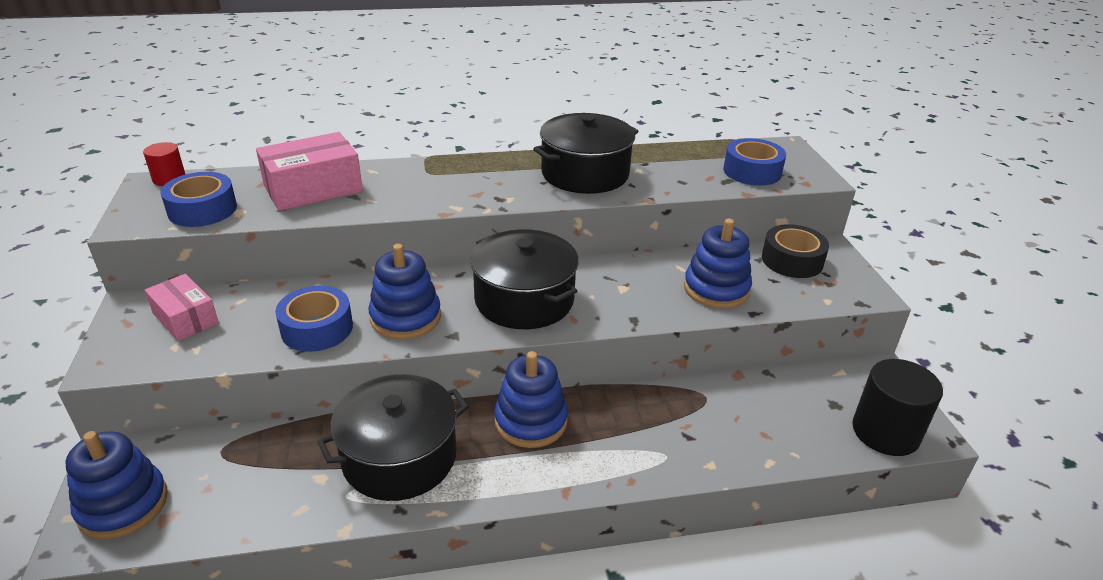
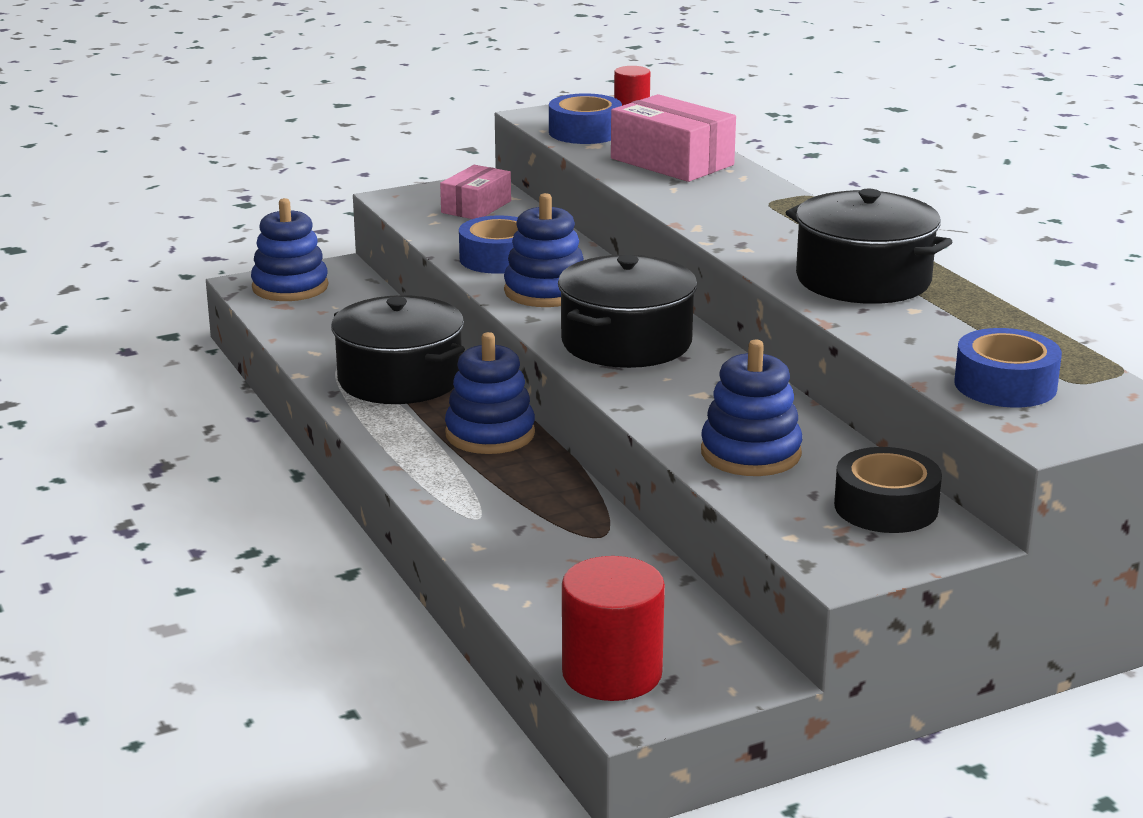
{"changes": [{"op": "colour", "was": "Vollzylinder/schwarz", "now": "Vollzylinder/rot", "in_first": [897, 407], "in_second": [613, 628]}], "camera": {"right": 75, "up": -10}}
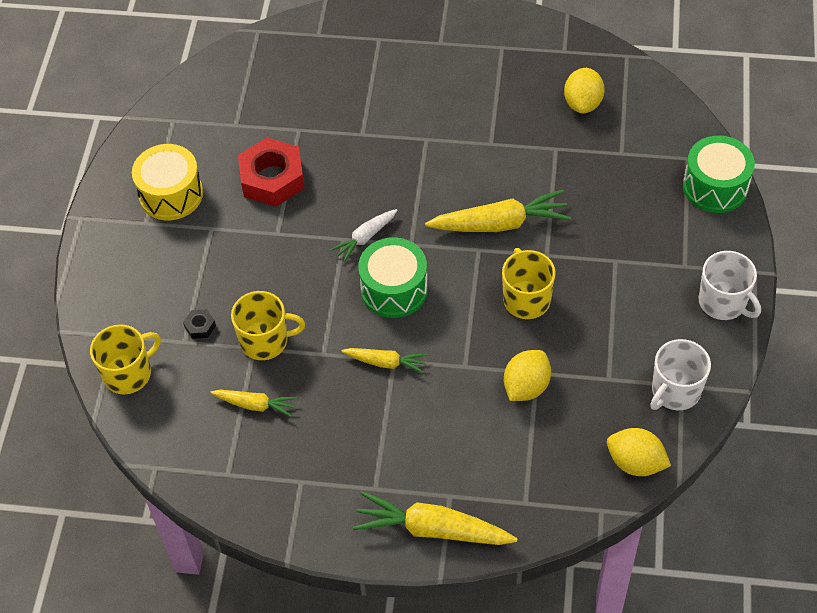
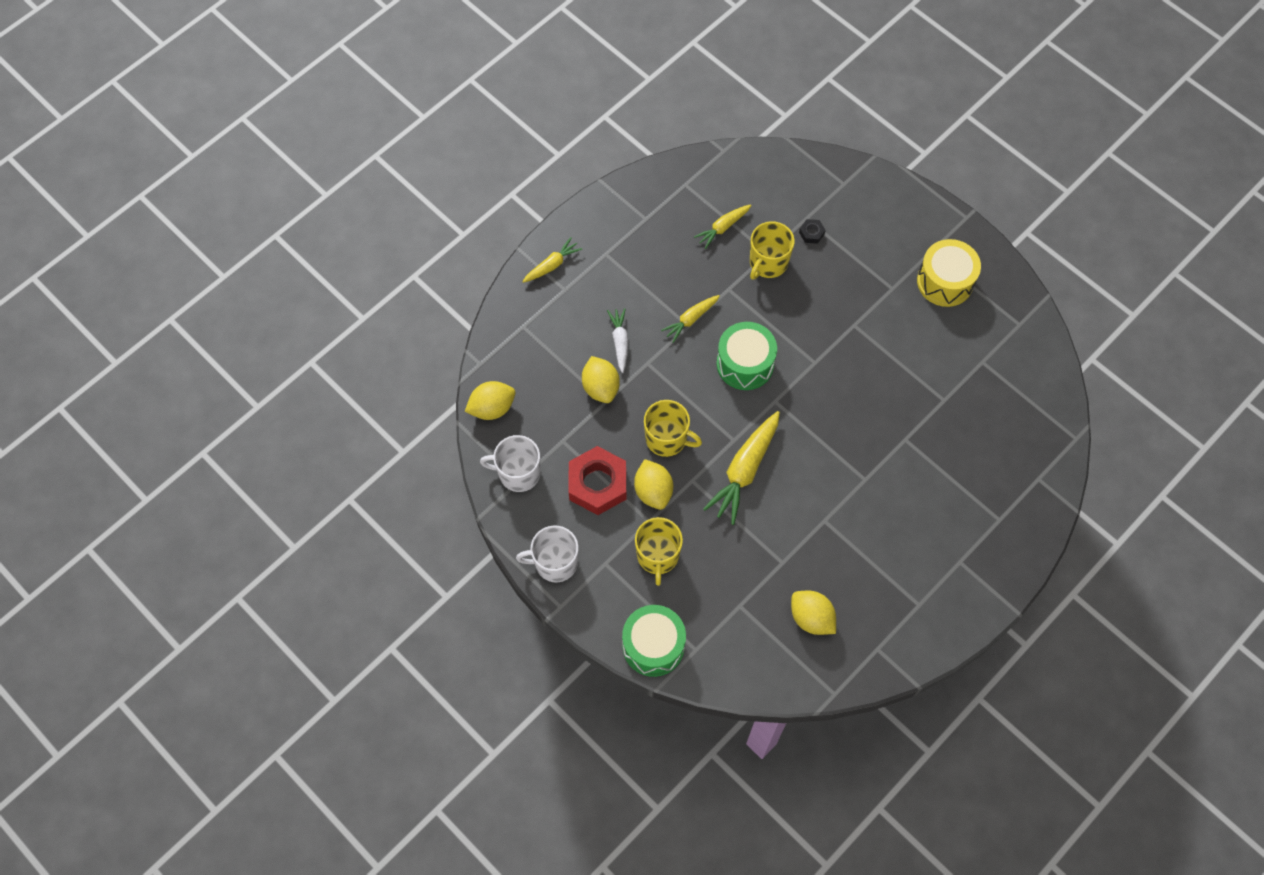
{"changes": [{"op": "spun", "was": "Tasse/weiß", "in_first": [680, 374], "in_second": [510, 463], "clockwise": -75}, {"op": "size", "was": "Karotte/gelb", "in_first": [435, 518], "in_second": [552, 260], "ratio": 0.57}, {"op": "relocated", "was": "Sechskantmutter/rot", "in_first": [271, 172], "in_second": [597, 480]}, {"op": "relocated", "was": "Karotte/weiß", "in_first": [363, 236], "in_second": [617, 340]}, {"op": "appeared", "now": "Zitrone/gelb", "in_second": [653, 484]}, {"op": "relocated", "was": "Tasse/gelb", "in_first": [125, 359], "in_second": [659, 551]}], "camera": {"right": 125, "up": 10}}
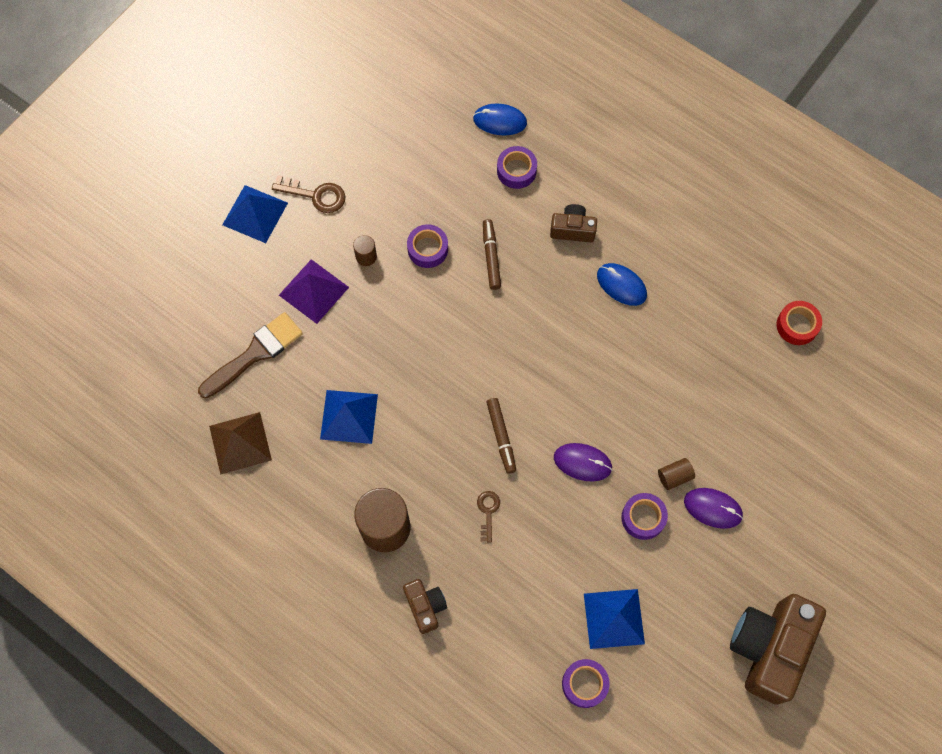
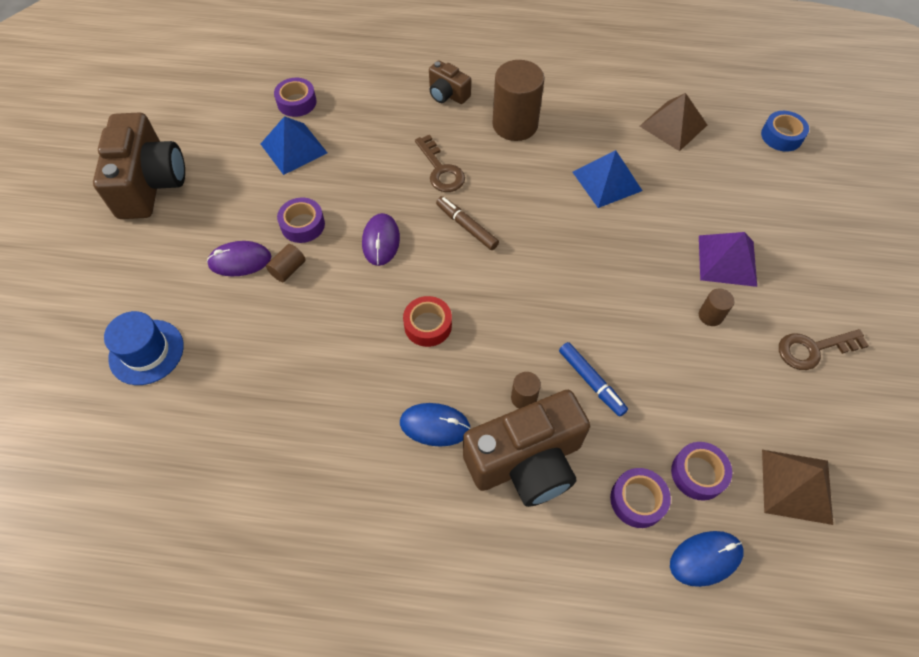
{"changes": [{"op": "appeared", "now": "Hut/blau", "in_second": [144, 348]}, {"op": "spun", "was": "Computermaus/lila", "in_first": [583, 462], "in_second": [381, 239], "clockwise": -75}, {"op": "relocated", "was": "Klebeband/rot", "in_first": [799, 323], "in_second": [427, 321]}, {"op": "size", "was": "Schlüssel/braun", "in_first": [488, 517], "in_second": [440, 163], "ratio": 1.57}, {"op": "size", "was": "Kamera/braun", "in_first": [573, 223], "in_second": [526, 448], "ratio": 1.99}, {"op": "appeared", "now": "Vollzylinder/braun", "in_second": [526, 390]}, {"op": "colour", "was": "Filzstift/braun", "now": "Filzstift/blau", "in_first": [492, 254], "in_second": [593, 379]}, {"op": "relocated", "was": "Klebeband/lila", "in_first": [427, 246], "in_second": [701, 471]}, {"op": "appeared", "now": "Klebeband/blau", "in_second": [785, 131]}, {"op": "appeared", "now": "Pyramide/braun", "in_second": [797, 487]}, {"op": "missing", "was": "Pinsel/braun", "in_first": [250, 355]}, {"op": "missing", "was": "Pyramide/blau", "in_first": [255, 214]}], "camera": {"right": 150, "up": -10}}
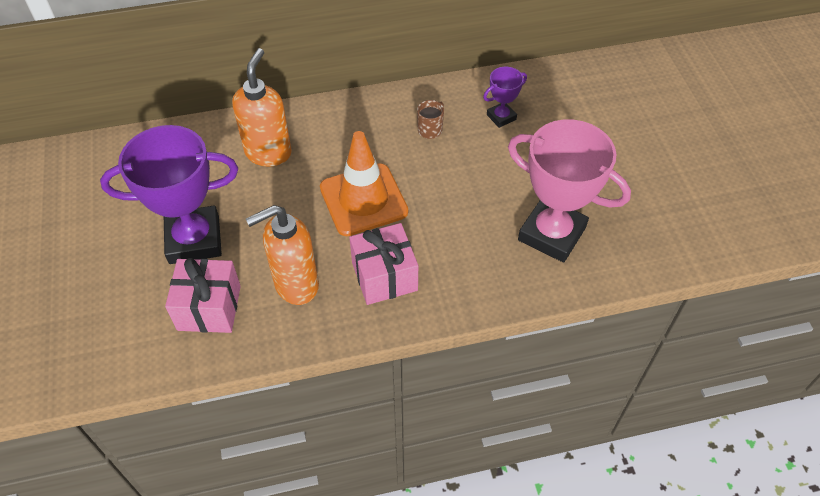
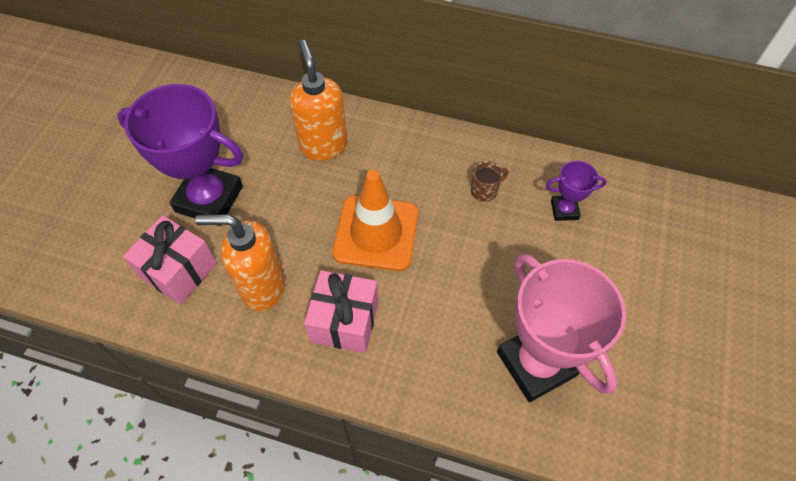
{"changes": [{"op": "spun", "was": "Seifenspender/orange", "in_first": [262, 107], "in_second": [318, 100], "clockwise": -60}], "camera": {"right": 30, "up": 5}}
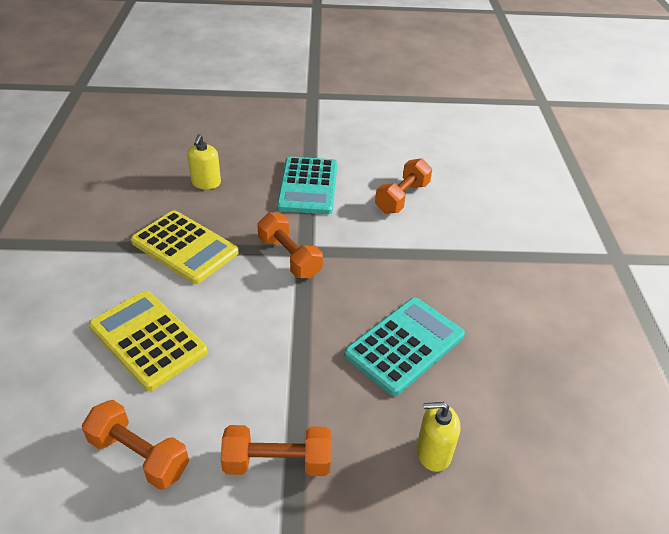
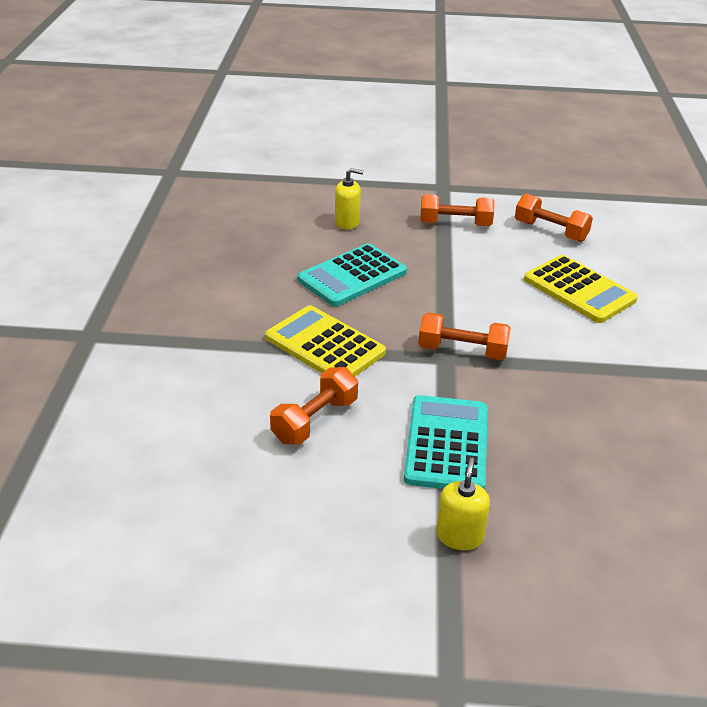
{"changes": [{"op": "relocated", "was": "Taschenrechner/gelb", "in_first": [185, 247], "in_second": [325, 341]}, {"op": "spun", "was": "Hantel/orange", "in_first": [290, 245], "in_second": [464, 336], "clockwise": -45}, {"op": "relocated", "was": "Seifenspender/gelb", "in_first": [204, 161], "in_second": [463, 504]}], "camera": {"right": -175, "up": -5}}
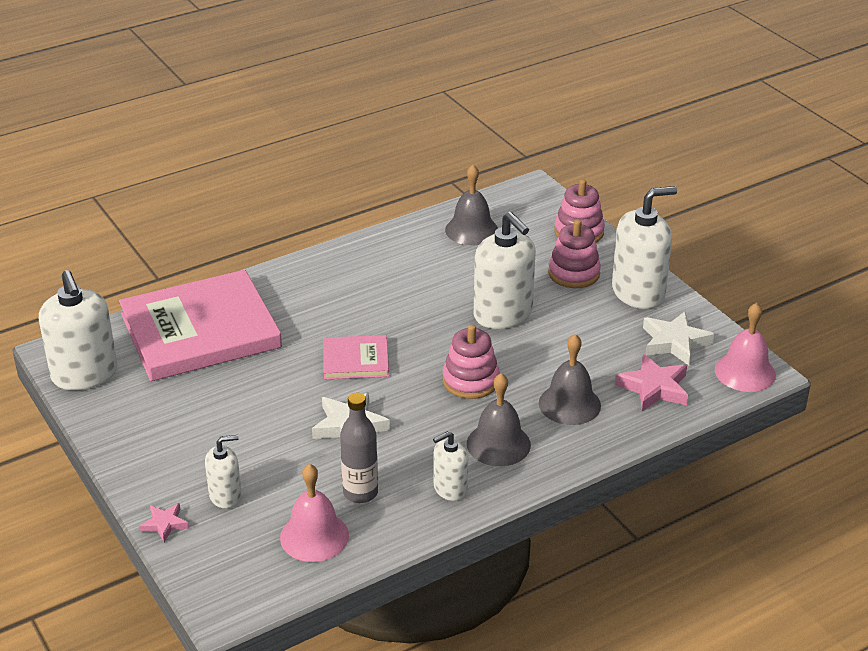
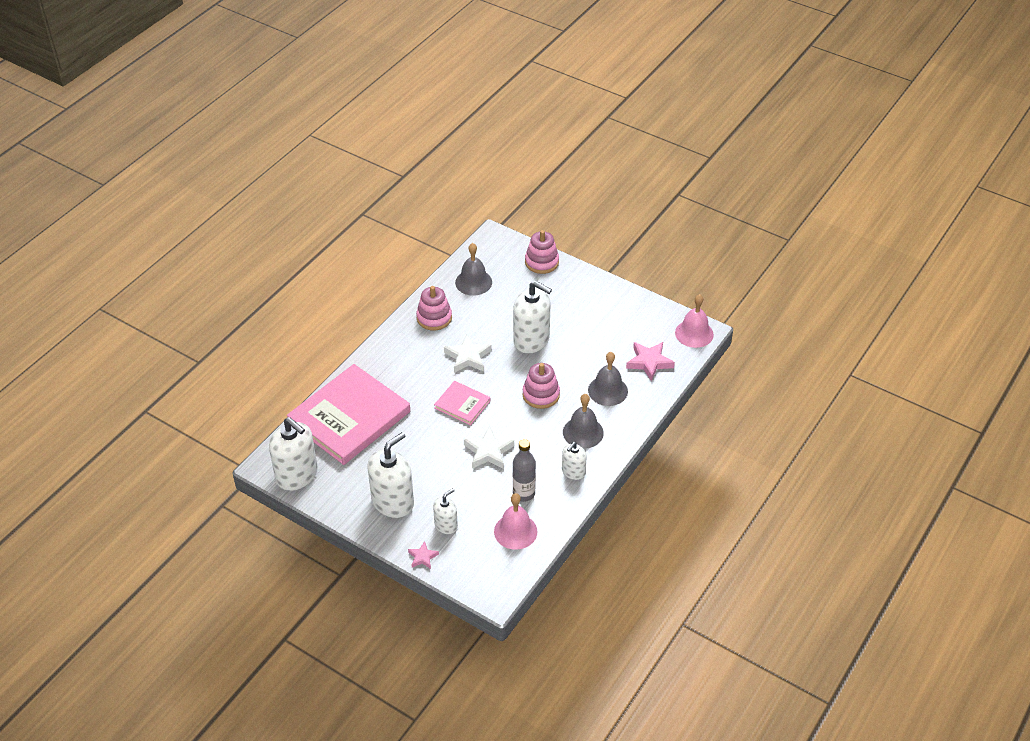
{"changes": [{"op": "relocated", "was": "Seifenspender/weiß", "in_first": [644, 247], "in_second": [390, 475]}, {"op": "relocated", "was": "Stapelspielzeug/rosa", "in_first": [574, 253], "in_second": [434, 308]}, {"op": "spun", "was": "Buch/rosa", "in_first": [356, 357], "in_second": [462, 403], "clockwise": 60}, {"op": "relocated", "was": "Stern/weiß", "in_first": [679, 338], "in_second": [468, 353]}], "camera": {"right": -25, "up": 10}}
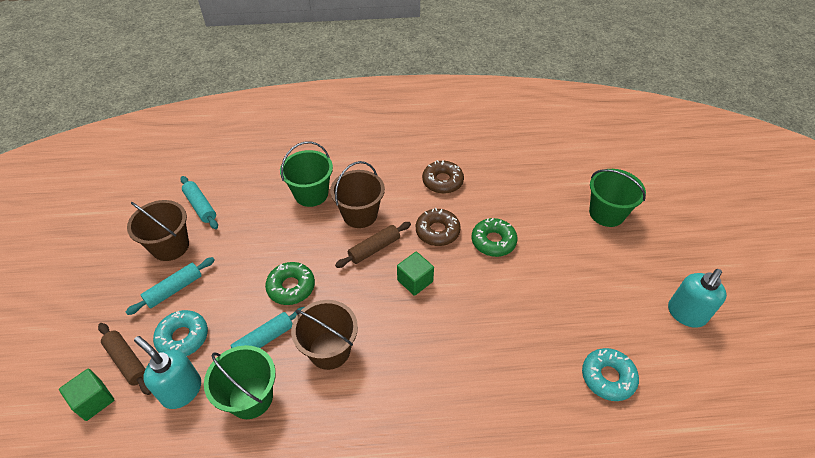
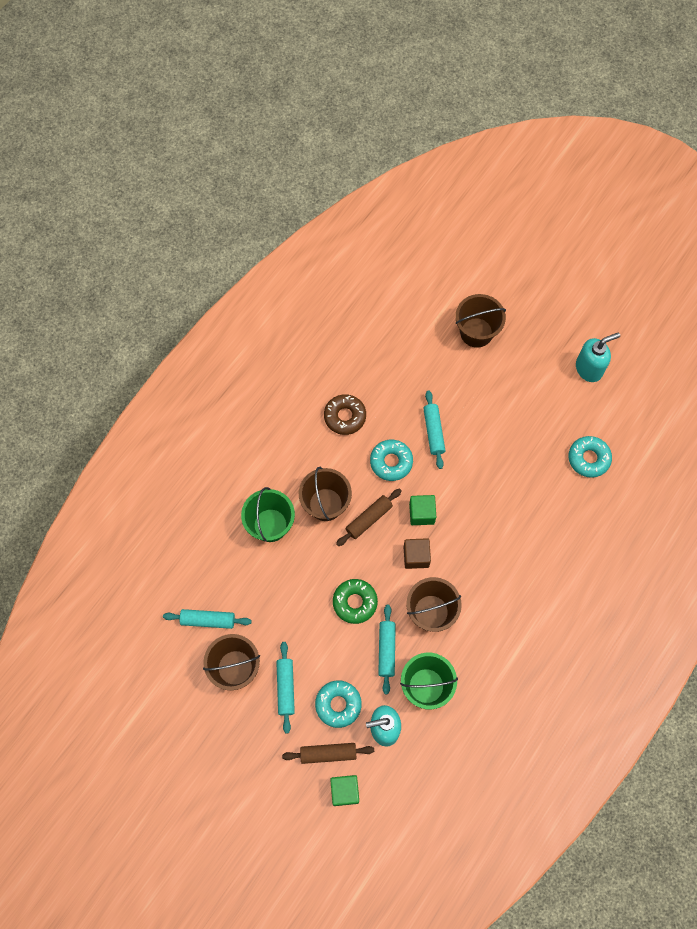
{"changes": [{"op": "spun", "was": "Nudelholz/braun", "in_first": [373, 245], "in_second": [369, 517], "clockwise": 45}, {"op": "colour", "was": "Donut/braun", "now": "Donut/türkis", "in_first": [438, 227], "in_second": [391, 460]}, {"op": "appeared", "now": "Kubus/braun", "in_second": [417, 553]}, {"op": "exchanged", "was": "Donut/grün", "now": "Nudelholz/türkis", "in_first": [494, 237], "in_second": [434, 430]}, {"op": "colour", "was": "Eimer/grün", "now": "Eimer/braun", "in_first": [617, 198], "in_second": [480, 321]}, {"op": "spun", "was": "Seifenspender/türkis", "in_first": [697, 298], "in_second": [598, 357], "clockwise": -105}], "camera": {"right": -50, "up": 20}}
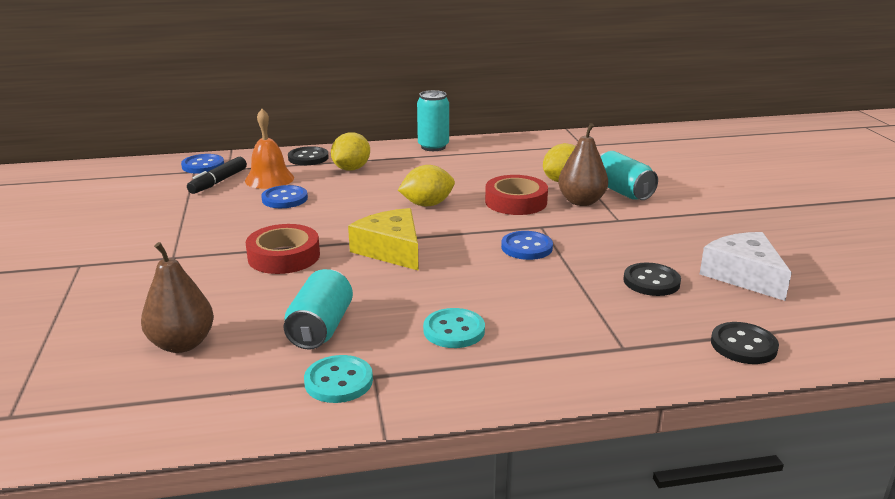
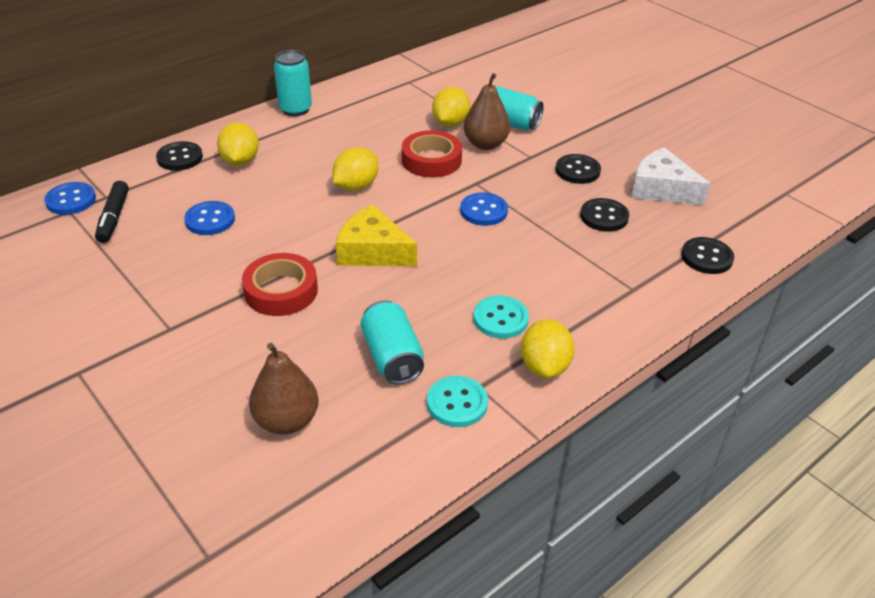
{"changes": [{"op": "appeared", "now": "Zitrone/gelb", "in_second": [548, 348]}, {"op": "appeared", "now": "Knopf/schwarz", "in_second": [578, 169]}, {"op": "missing", "was": "Glocke/orange", "in_first": [269, 149]}], "camera": {"right": -30, "up": 15}}
